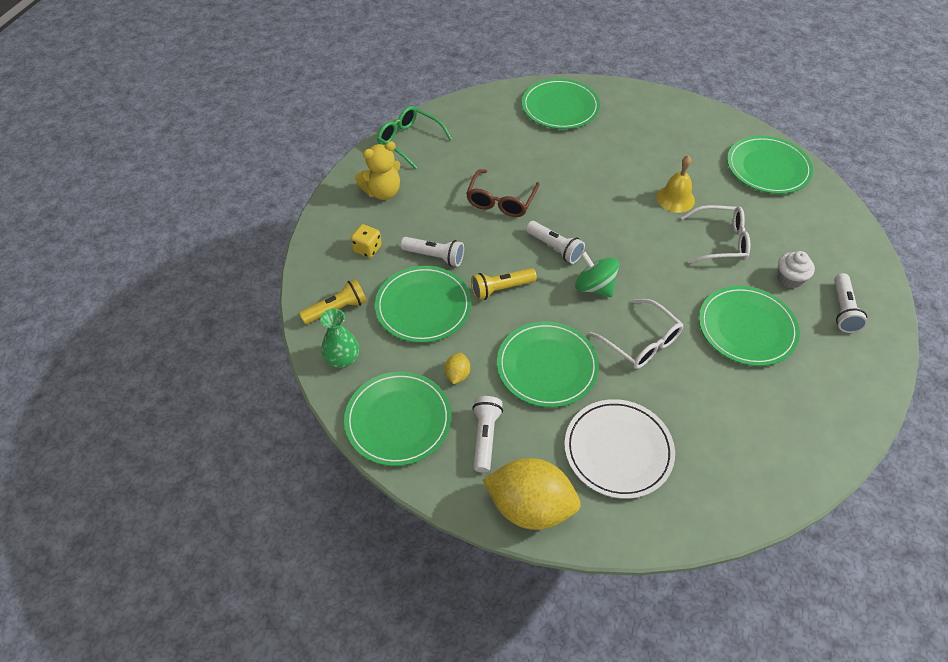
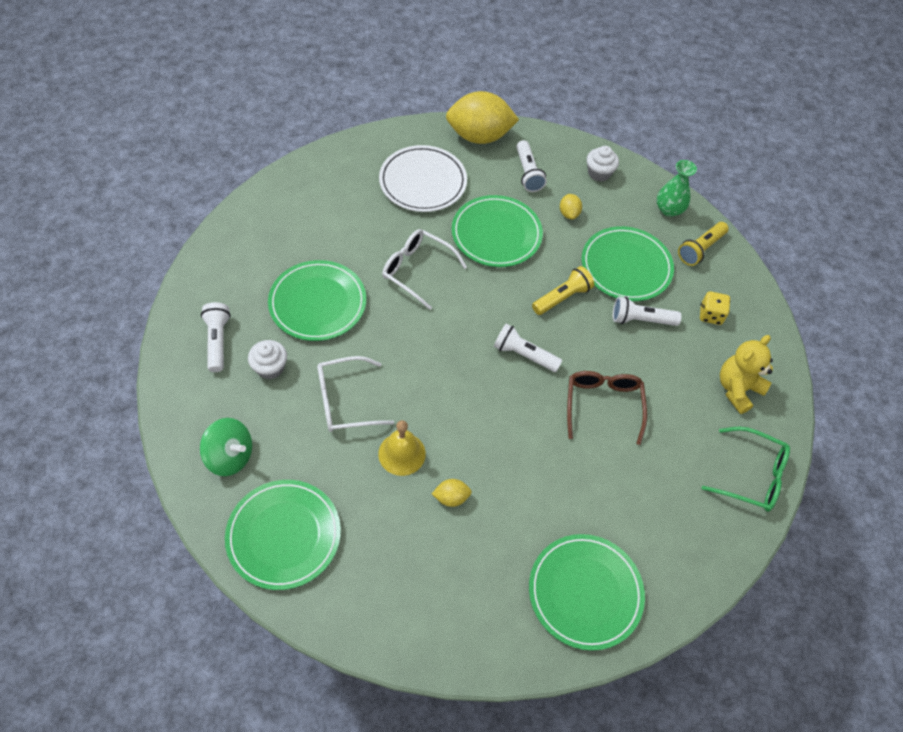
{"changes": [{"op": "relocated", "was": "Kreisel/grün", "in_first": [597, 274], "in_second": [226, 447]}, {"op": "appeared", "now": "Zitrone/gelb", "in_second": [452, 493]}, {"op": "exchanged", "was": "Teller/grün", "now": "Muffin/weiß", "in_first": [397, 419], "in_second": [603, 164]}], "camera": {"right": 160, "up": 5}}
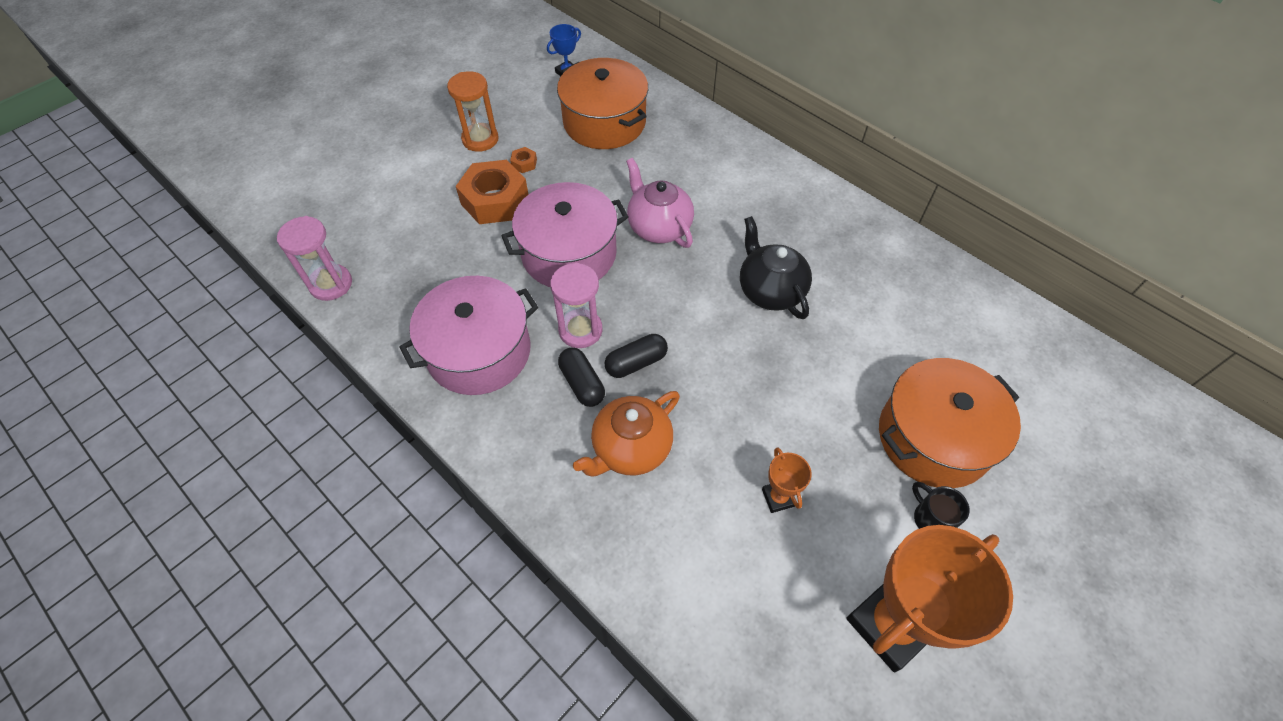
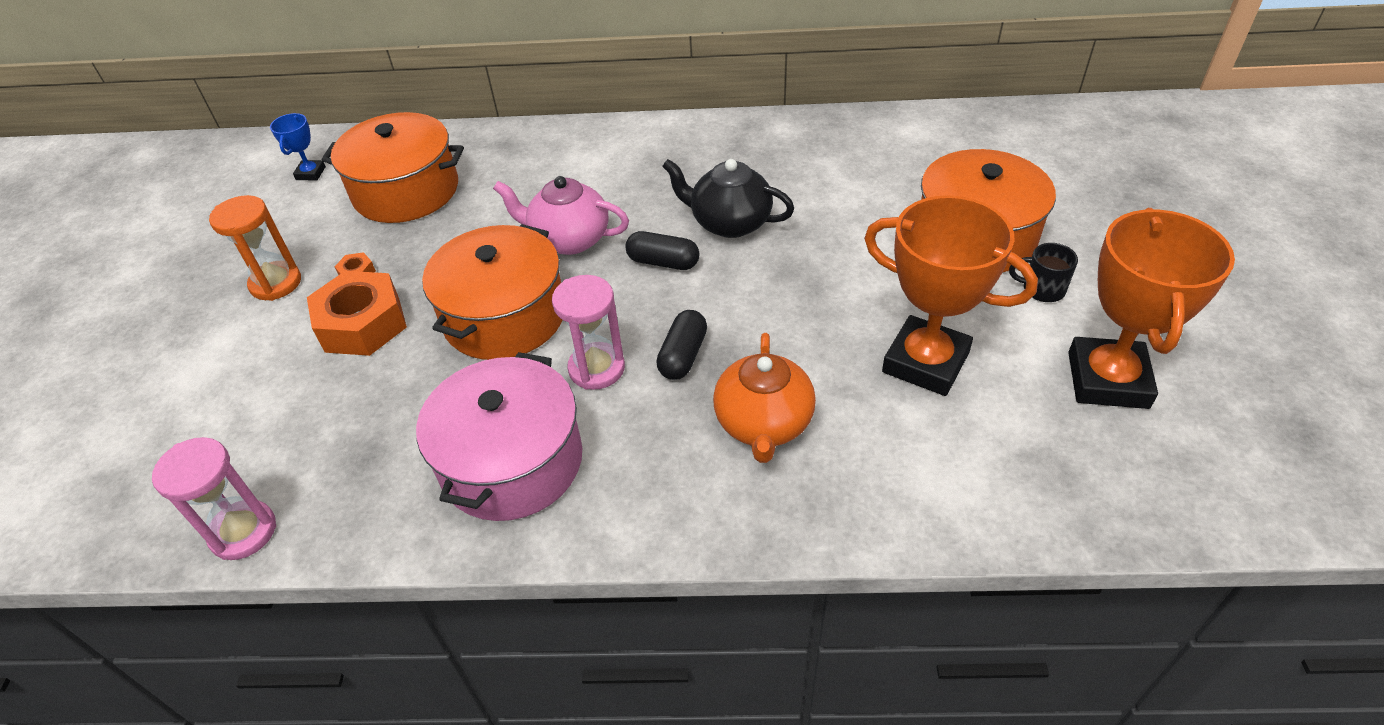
{"changes": [{"op": "colour", "was": "Kochtopf/rosa", "now": "Kochtopf/orange", "in_first": [565, 234], "in_second": [492, 292]}, {"op": "relocated", "was": "Kapsel/schwarz", "in_first": [581, 377], "in_second": [662, 250]}, {"op": "size", "was": "Pokal/orange", "in_first": [787, 480], "in_second": [951, 295], "ratio": 2.23}], "camera": {"right": -40, "up": -10}}
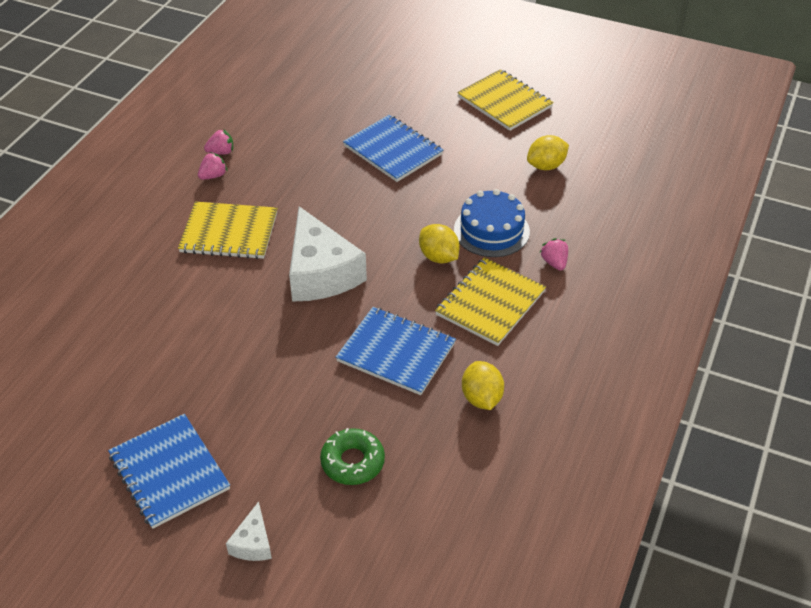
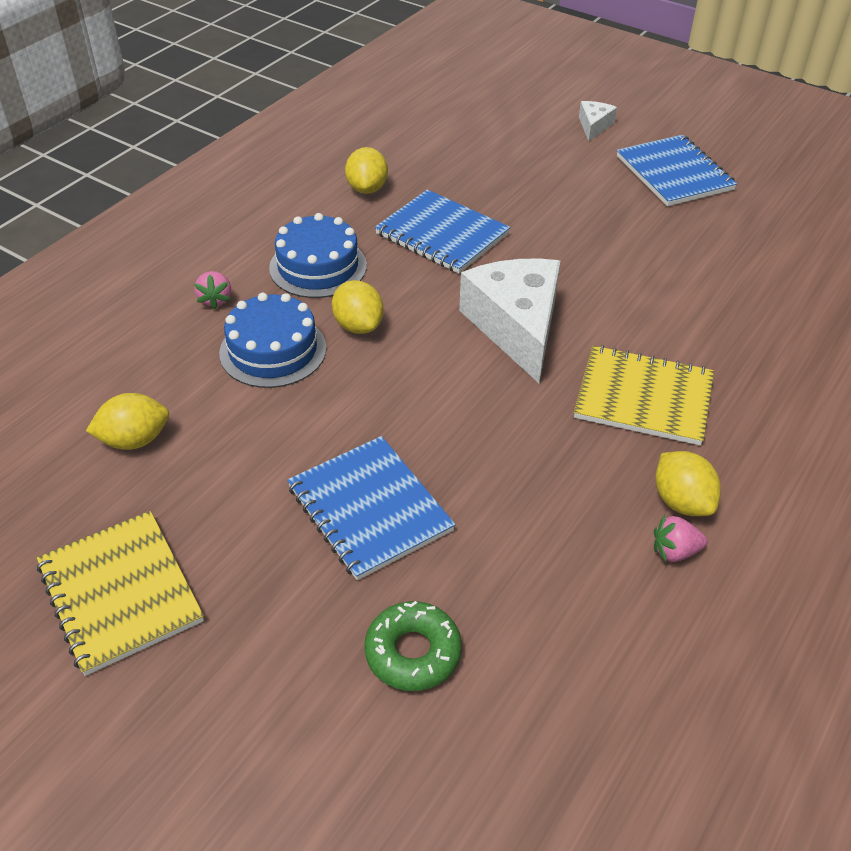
{"changes": [{"op": "exchanged", "was": "Notizbuch/gelb", "now": "Kuchen/blau", "in_first": [490, 301], "in_second": [318, 255]}, {"op": "relocated", "was": "Donut/grün", "in_first": [352, 456], "in_second": [413, 646]}, {"op": "exchanged", "was": "Erdbeere/rosa", "now": "Zitrone/gelb", "in_first": [213, 166], "in_second": [688, 483]}], "camera": {"right": -170, "up": 0}}
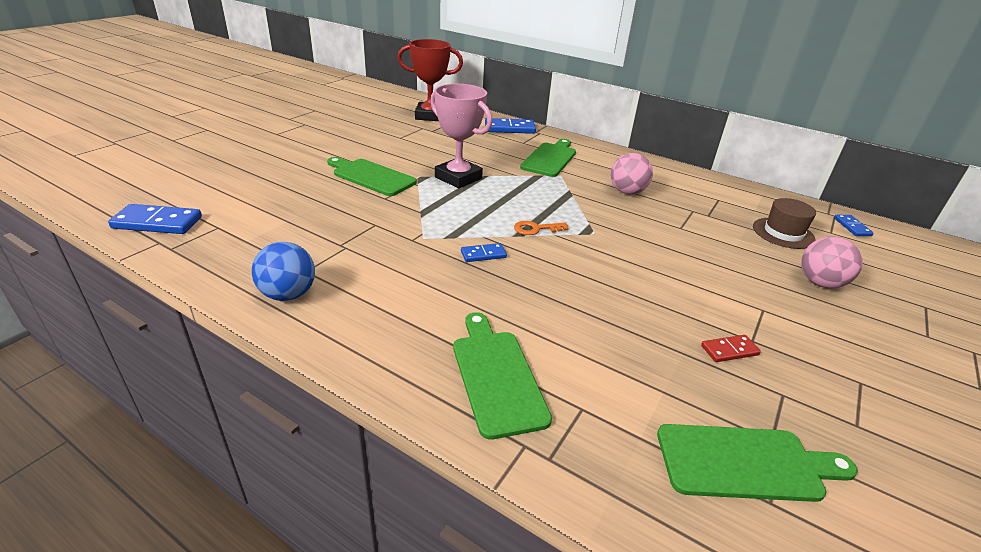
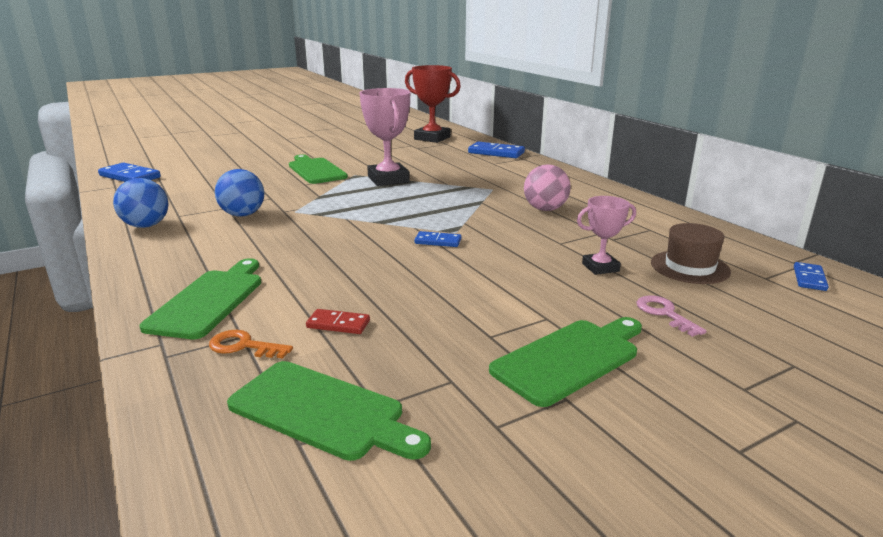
{"changes": [{"op": "relocated", "was": "Schlüssel/orange", "in_first": [541, 228], "in_second": [251, 344]}, {"op": "appeared", "now": "Ball/blau", "in_second": [239, 193]}, {"op": "relocated", "was": "Dominostein/rot", "in_first": [731, 348], "in_second": [338, 321]}, {"op": "relocated", "was": "Dominostein/blau", "in_first": [484, 252], "in_second": [438, 239]}, {"op": "relocated", "was": "Schneidebrett/grün", "in_first": [548, 158], "in_second": [565, 362]}, {"op": "appeared", "now": "Pokal/rosa", "in_second": [606, 235]}, {"op": "exchanged", "was": "Ball/rosa", "now": "Schlüssel/rosa", "in_first": [832, 262], "in_second": [671, 316]}], "camera": {"right": 30, "up": -10}}
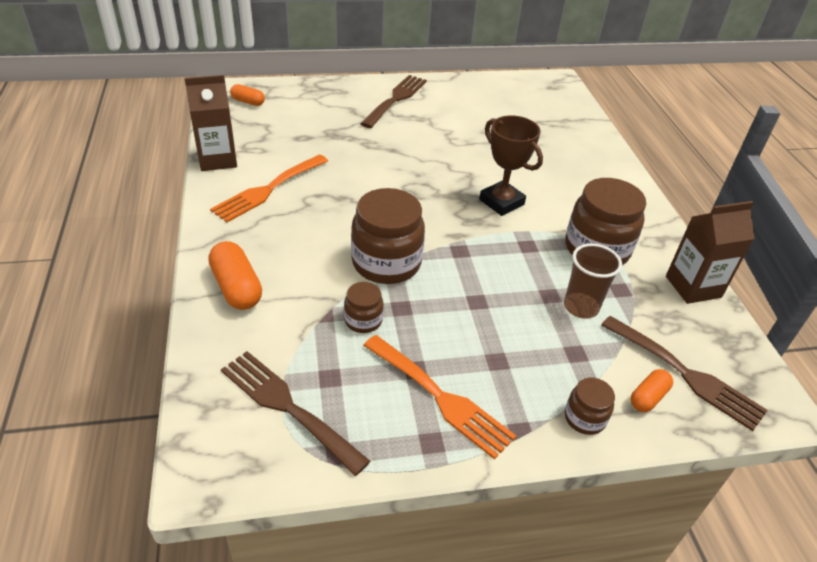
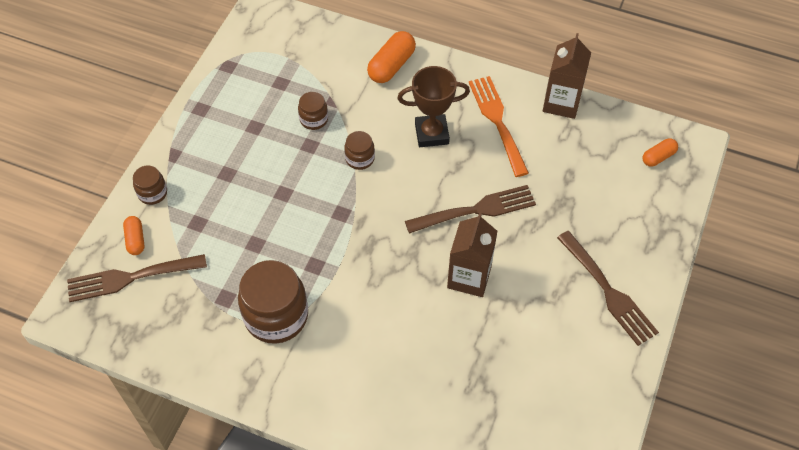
{"changes": [{"op": "size", "was": "Einmachglas/braun", "in_first": [388, 236], "in_second": [359, 150], "ratio": 0.5}, {"op": "spun", "was": "Kapsel/orange", "in_first": [235, 275], "in_second": [391, 57], "clockwise": -60}, {"op": "relocated", "was": "Pokal/braun", "in_first": [511, 165], "in_second": [434, 106]}, {"op": "relocated", "was": "Gabel/braun", "in_first": [295, 413], "in_second": [470, 209]}, {"op": "relocated", "was": "Getränkekarton/braun", "in_first": [710, 252], "in_second": [472, 254]}, {"op": "missing", "was": "Gabel/orange", "in_first": [439, 397]}, {"op": "missing", "was": "Becher/braun", "in_first": [593, 281]}], "camera": {"right": 125, "up": 15}}
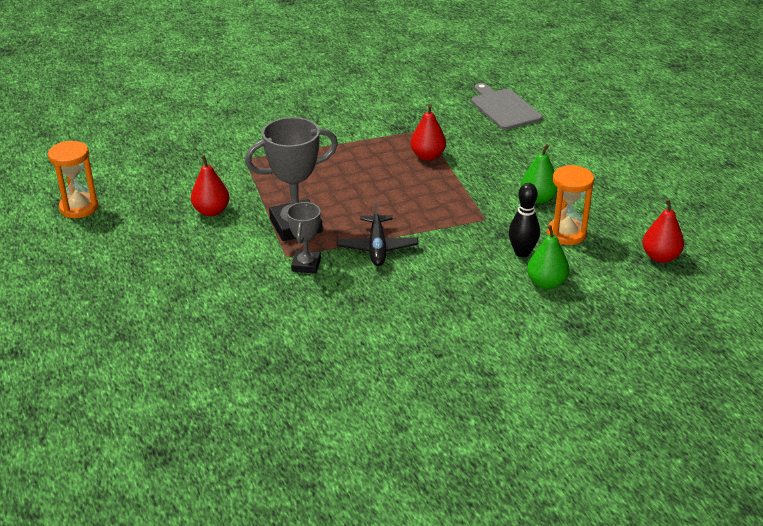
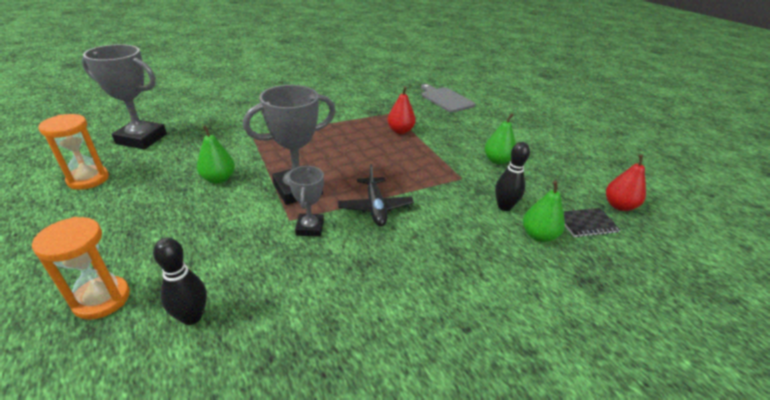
{"changes": [{"op": "relocated", "was": "Sanduhr/orange", "in_first": [570, 205], "in_second": [81, 268]}, {"op": "appeared", "now": "Pokal/grau", "in_second": [124, 96]}, {"op": "appeared", "now": "Bowlingkegel/schwarz", "in_second": [180, 281]}, {"op": "colour", "was": "Birne/rot", "now": "Birne/grün", "in_first": [210, 185], "in_second": [216, 154]}, {"op": "appeared", "now": "Notizbuch/schwarz", "in_second": [592, 222]}], "camera": {"right": -10, "up": 0}}
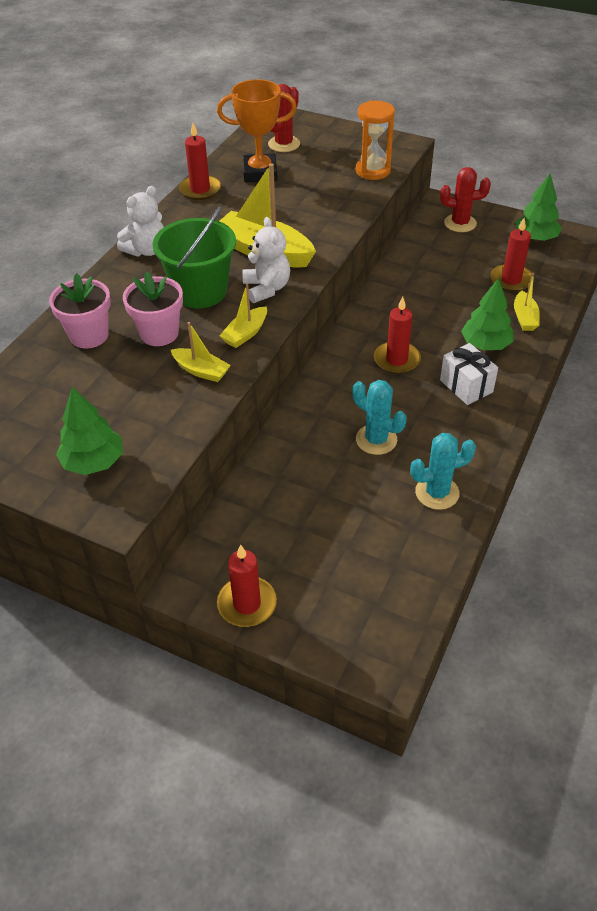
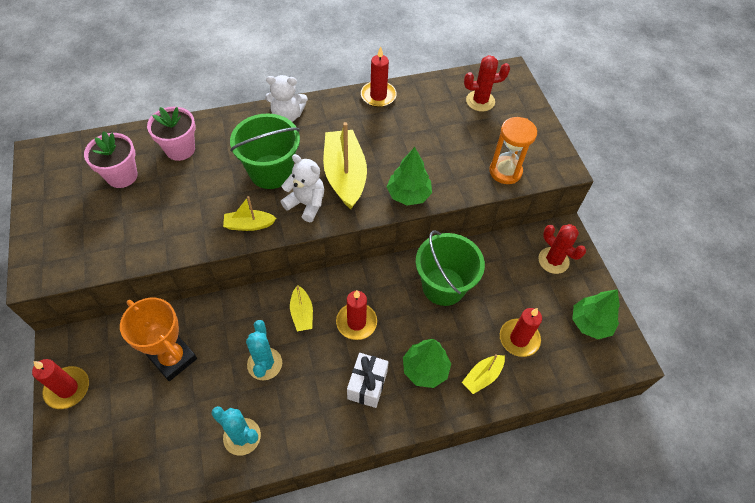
{"changes": [{"op": "relocated", "was": "Blumentopf/rosa", "in_first": [153, 308], "in_second": [111, 159]}, {"op": "relocated", "was": "Pokal/orange", "in_first": [257, 130], "in_second": [158, 339]}, {"op": "spun", "was": "Teddybär/weiß", "in_first": [266, 260], "in_second": [302, 188], "clockwise": -90}, {"op": "relocated", "was": "Boot/gelb", "in_first": [201, 352], "in_second": [301, 308]}, {"op": "relocated", "was": "Baum/grün", "in_first": [89, 431], "in_second": [409, 176]}, {"op": "appeared", "now": "Eimer/grün", "in_second": [450, 268]}], "camera": {"right": 45, "up": 10}}
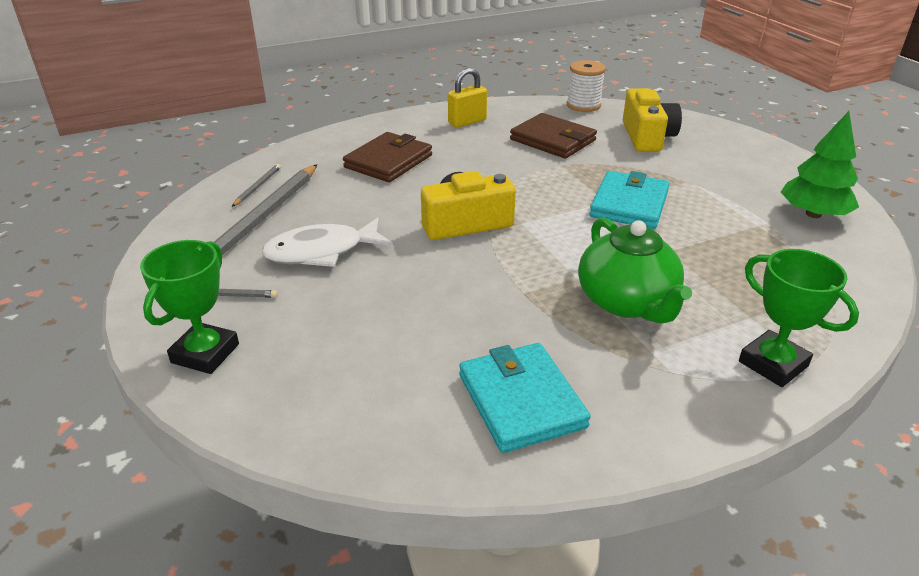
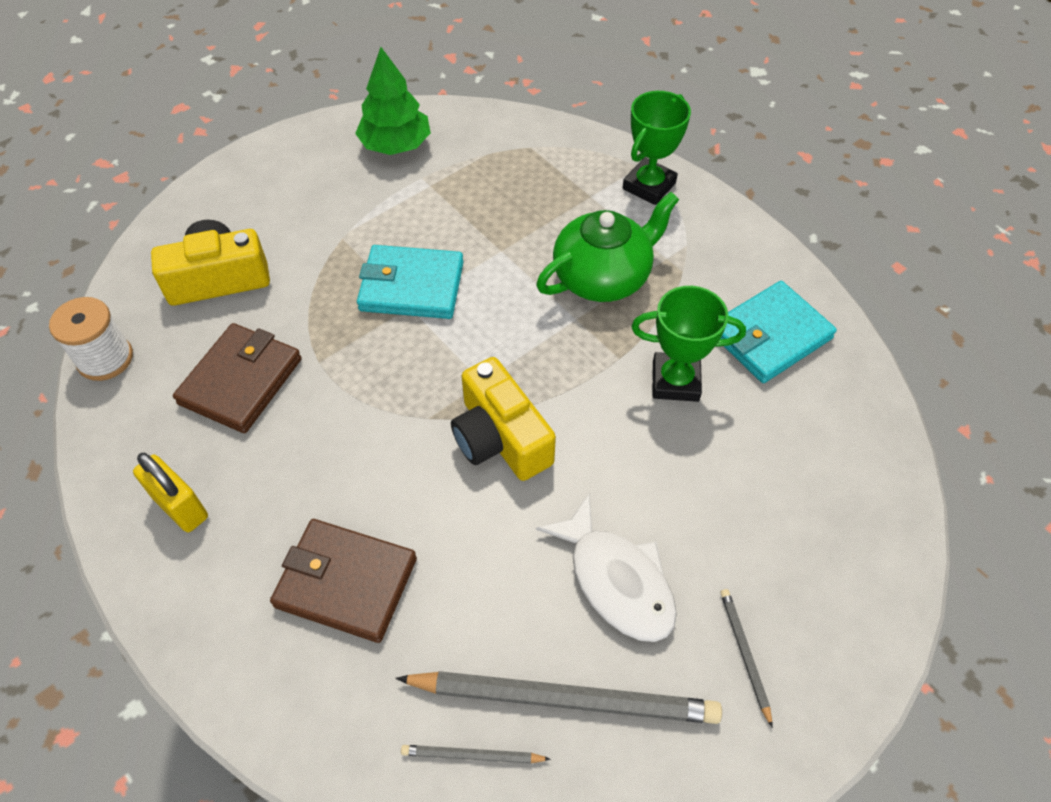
{"changes": [{"op": "relocated", "was": "Pokal/grün", "in_first": [189, 307], "in_second": [688, 344]}], "camera": {"right": -105, "up": 20}}
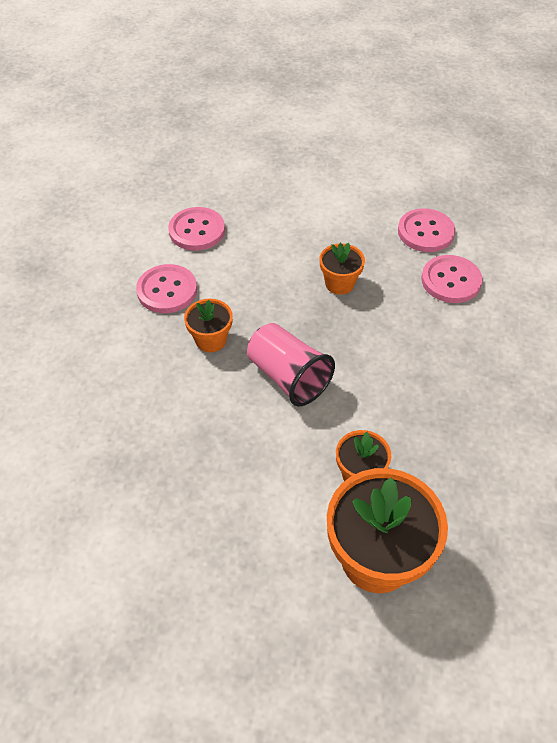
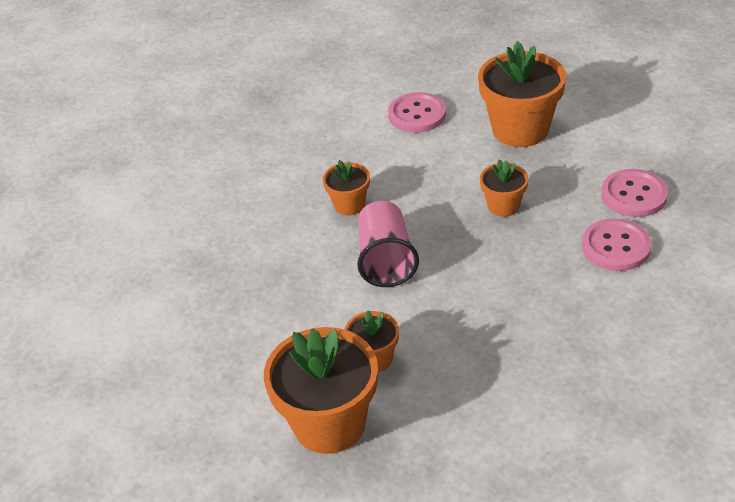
{"changes": [{"op": "appeared", "now": "Blumentopf/orange", "in_second": [522, 94]}, {"op": "missing", "was": "Knopf/rosa", "in_first": [166, 288]}], "camera": {"right": 40, "up": -10}}
